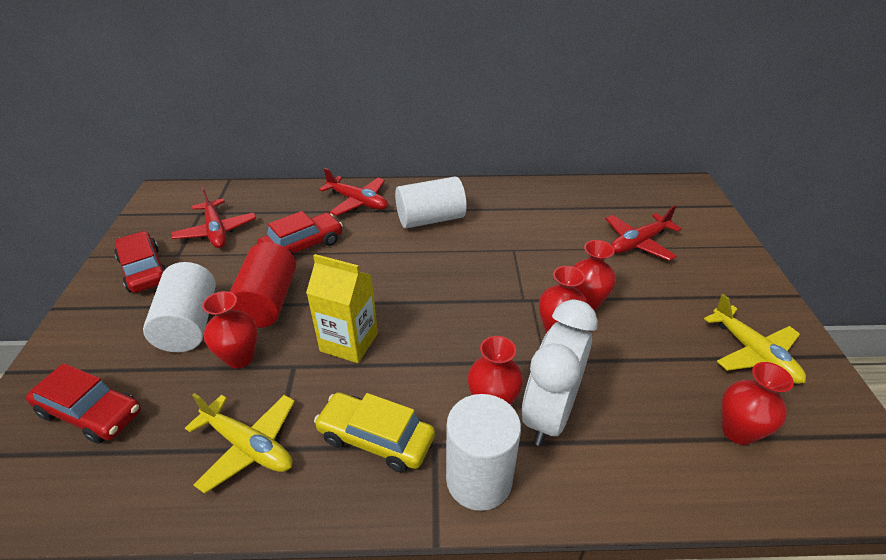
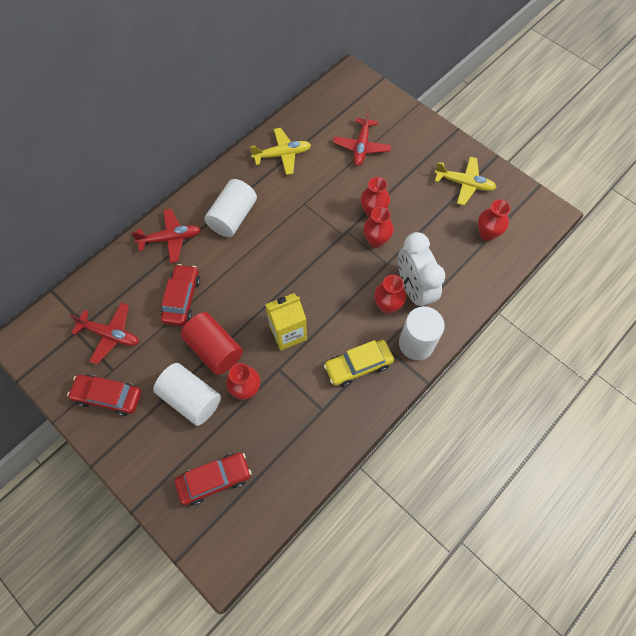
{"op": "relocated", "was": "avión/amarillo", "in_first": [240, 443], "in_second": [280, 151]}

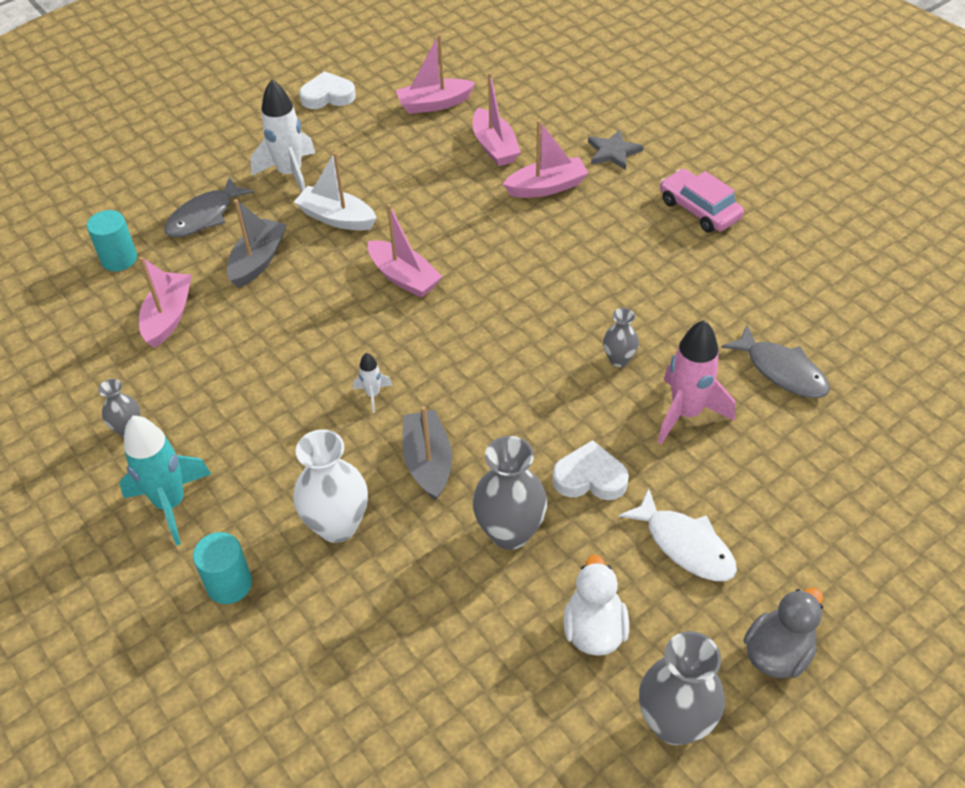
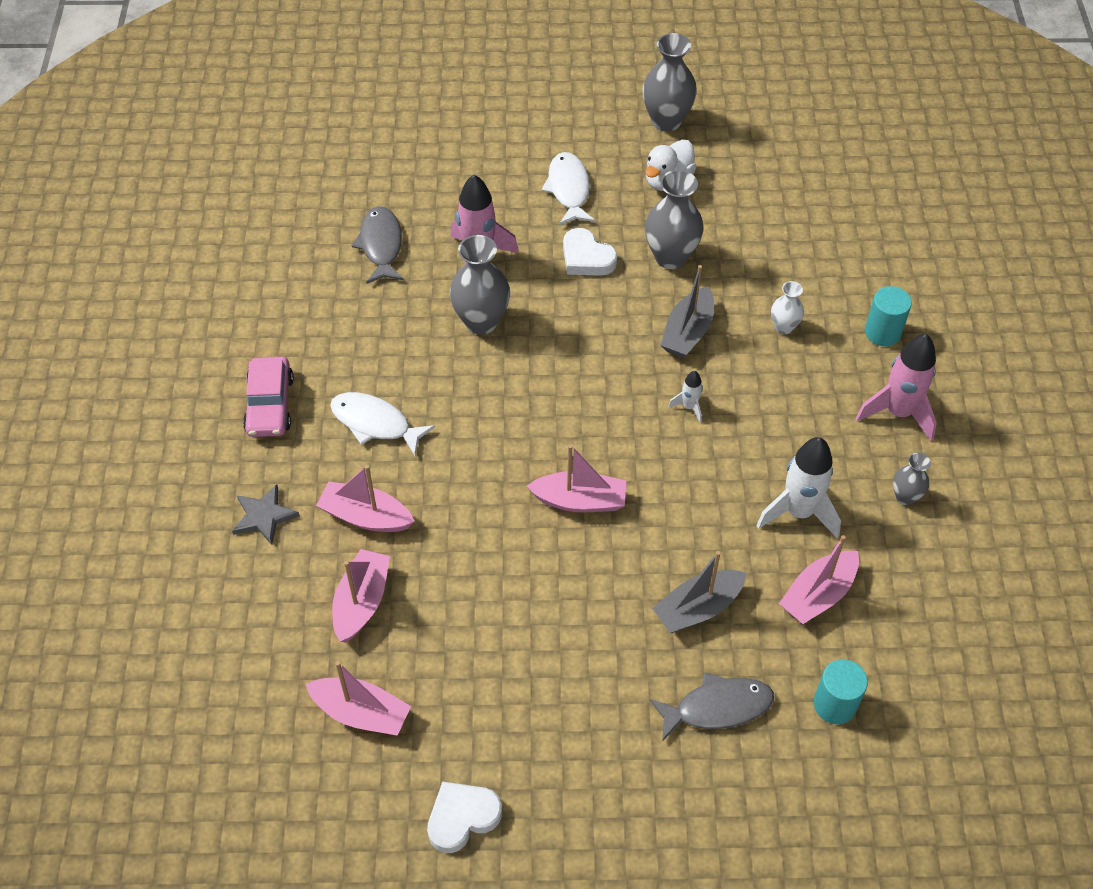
{"op": "missing", "was": "barco/blanco", "in_first": [335, 191]}
{"op": "missing", "was": "pato/gris", "in_first": [783, 632]}
{"op": "appeared", "now": "pez/blanco", "in_second": [382, 424]}
{"op": "relocated", "was": "cohete/blanco", "in_first": [282, 135], "in_second": [798, 487]}
{"op": "colour", "was": "cohete/turquesa", "now": "cohete/rosa", "in_first": [165, 481], "in_second": [896, 387]}
{"op": "spun", "was": "corazón/blanco", "in_first": [327, 90], "in_second": [464, 817], "clockwise": 120}
{"op": "spun", "was": "barco/rosa", "in_first": [405, 251], "in_second": [576, 478], "clockwise": 105}
{"op": "size", "was": "florero/blanco", "in_first": [330, 486], "in_second": [787, 307], "ratio": 0.55}
{"op": "size", "was": "florero/gris", "in_first": [621, 337], "in_second": [480, 285], "ratio": 1.83}

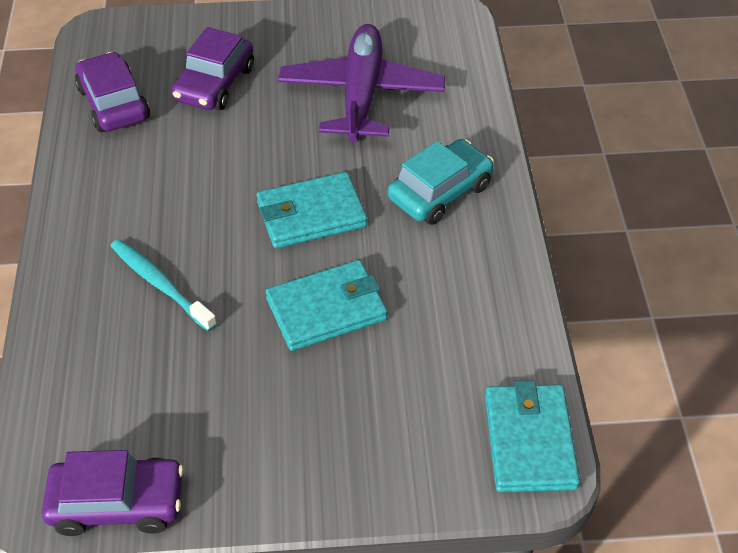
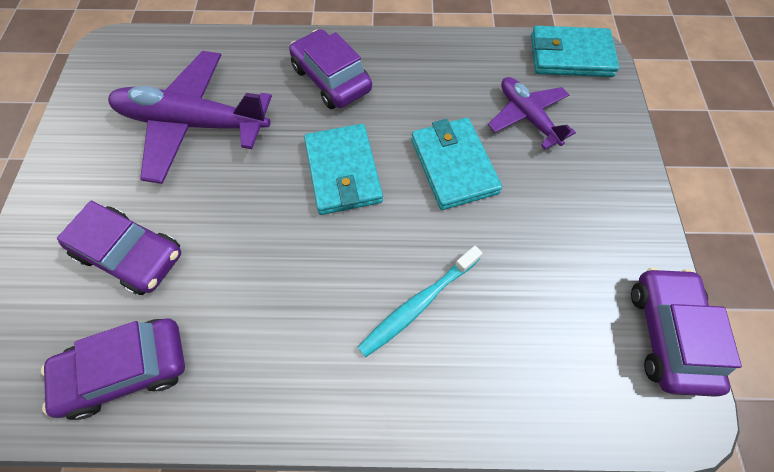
{"op": "appeared", "now": "avión/morado", "in_second": [532, 113]}
{"op": "colour", "was": "coche/turquesa", "now": "coche/morado", "in_first": [440, 182], "in_second": [330, 69]}

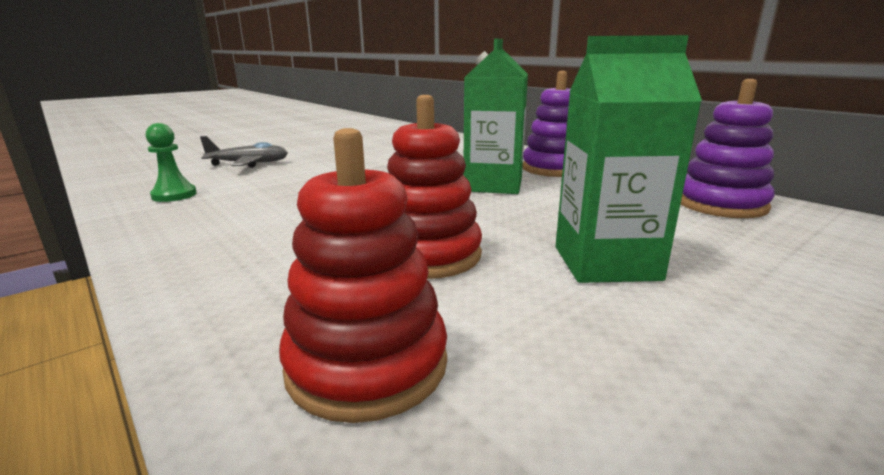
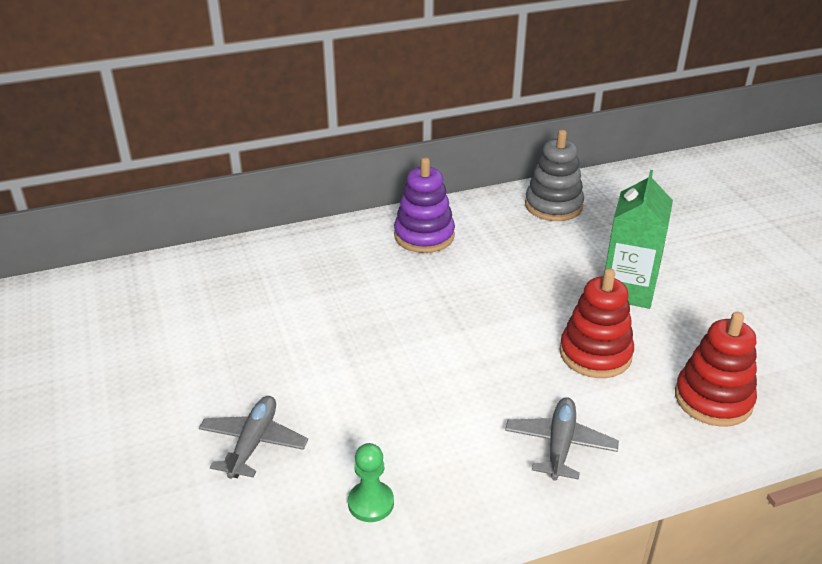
{"op": "missing", "was": "cartón de leche/verde", "in_first": [495, 116]}
{"op": "appeared", "now": "avión/gris", "in_second": [562, 439]}
{"op": "colour", "was": "juguete apilable/morado", "now": "juguete apilable/gris", "in_first": [727, 148], "in_second": [554, 175]}

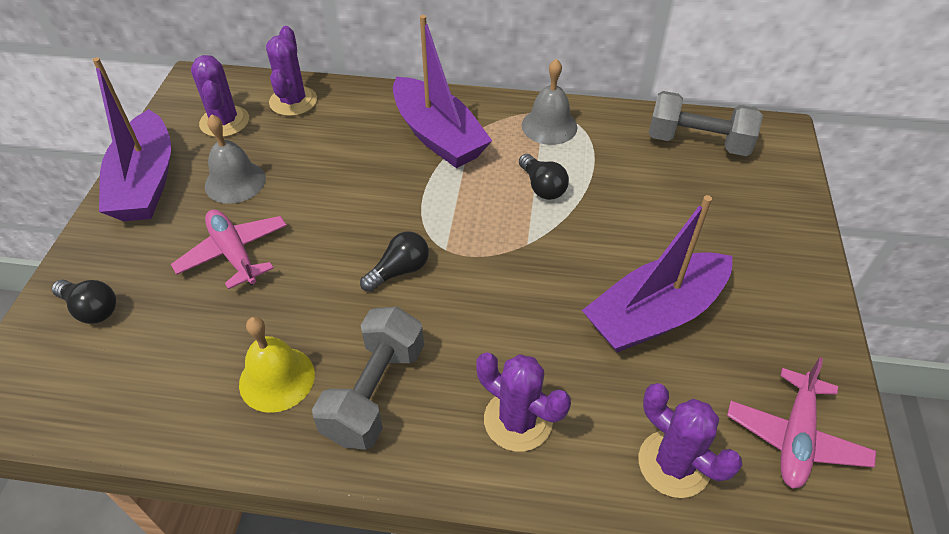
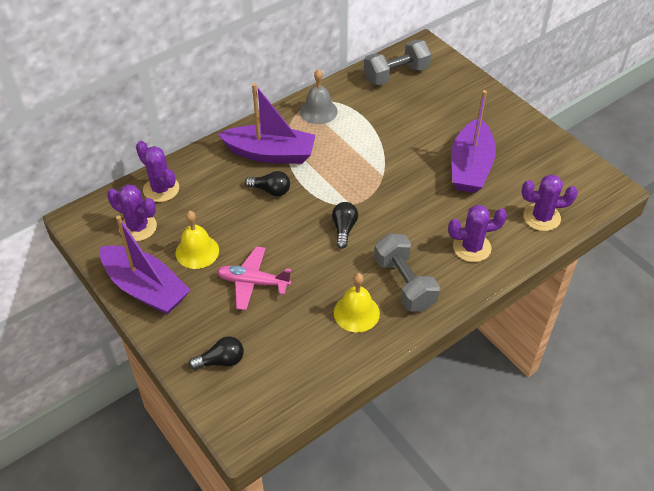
{"op": "missing", "was": "avión/rosa", "in_first": [801, 423]}
{"op": "relocated", "was": "bombilla/negro", "in_first": [544, 177], "in_second": [267, 183]}
{"op": "colour", "was": "campana/gris", "now": "campana/amarillo", "in_first": [235, 159], "in_second": [197, 240]}

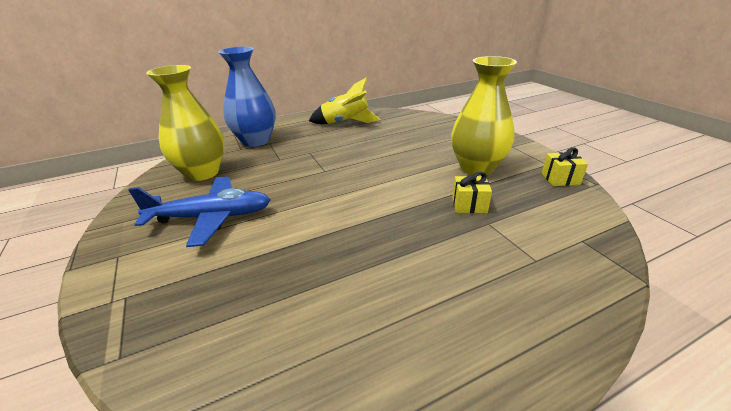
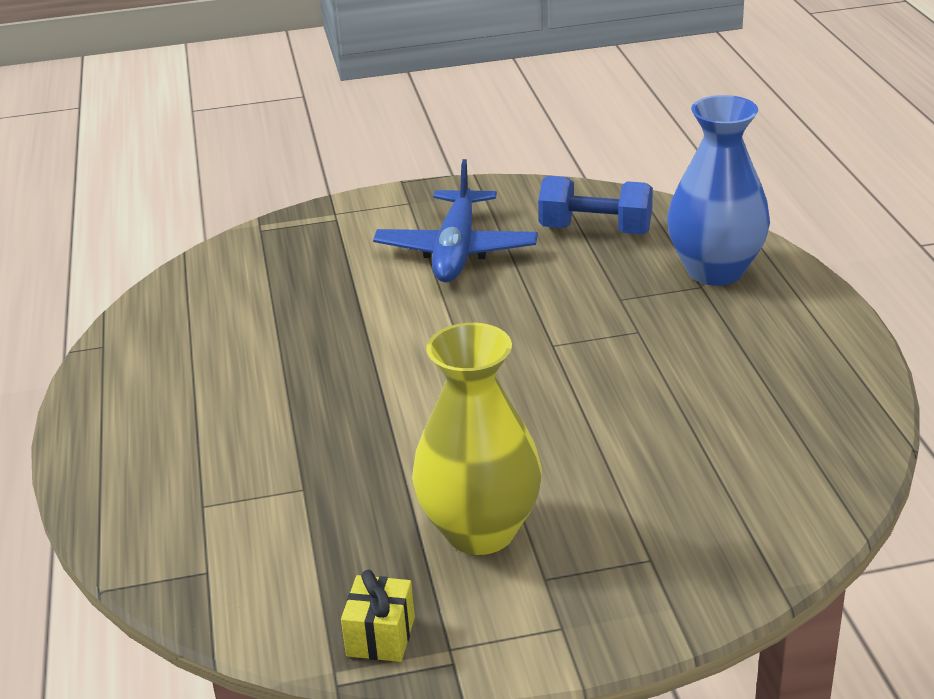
{"op": "missing", "was": "cohete/amarillo", "in_first": [344, 100]}
{"op": "missing", "was": "regalo/amarillo", "in_first": [472, 192]}
{"op": "exchanged", "was": "florero/amarillo", "now": "mancuerna/azul", "in_first": [185, 123], "in_second": [595, 205]}

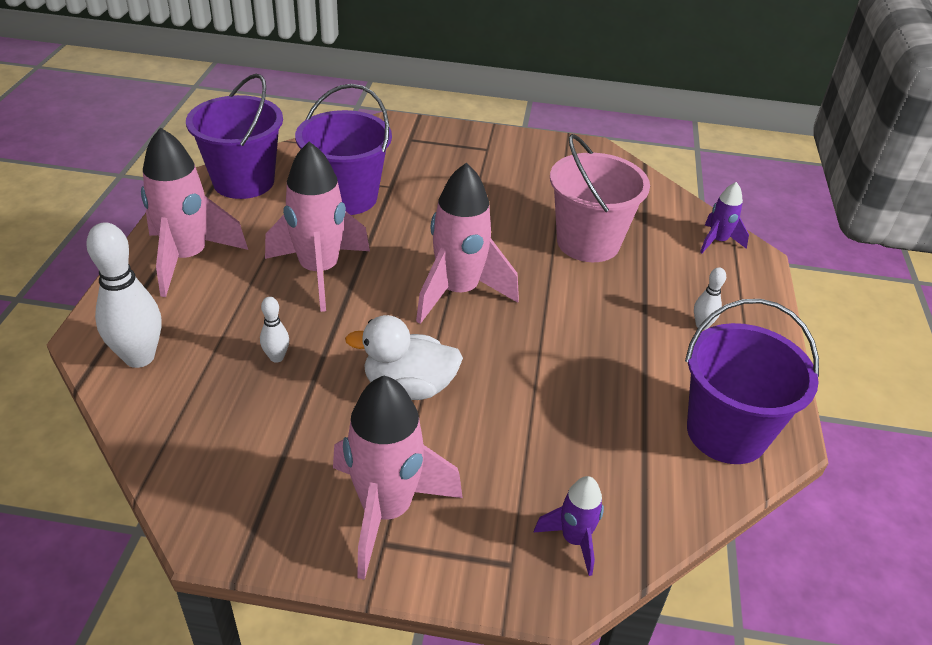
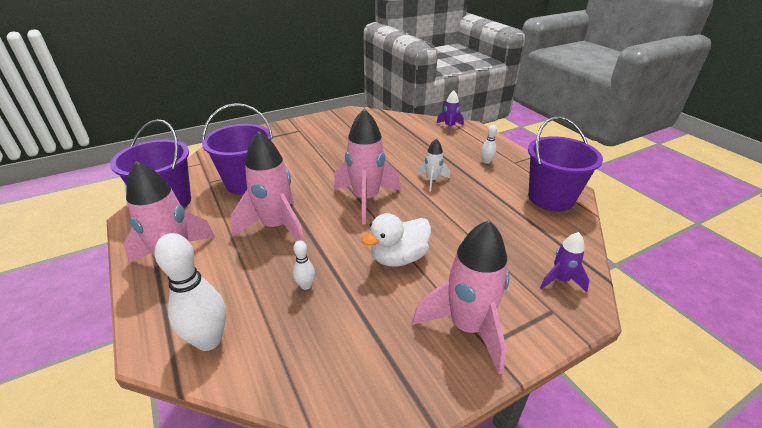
{"op": "missing", "was": "balde/rosa", "in_first": [600, 198]}
{"op": "appeared", "now": "cohete/blanco", "in_second": [433, 165]}

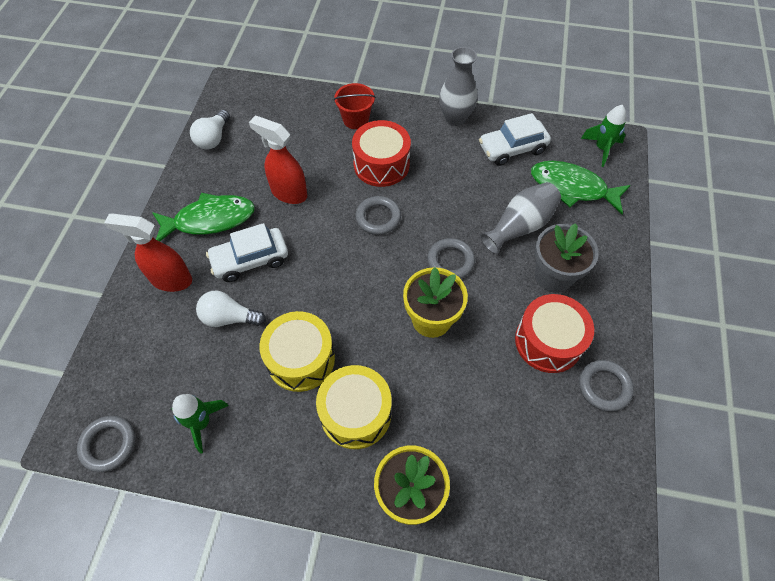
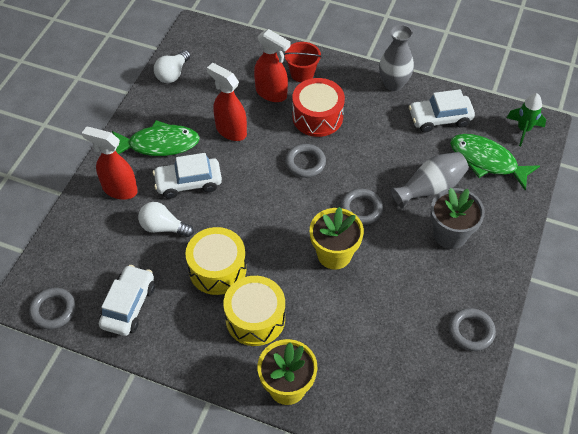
{"op": "missing", "was": "tambor/rojo", "in_first": [554, 333]}
{"op": "appeared", "now": "pulverizador/rojo", "in_second": [272, 65]}
{"op": "exchanged", "was": "cohete/verde", "now": "coche/blanco", "in_first": [200, 424], "in_second": [127, 300]}

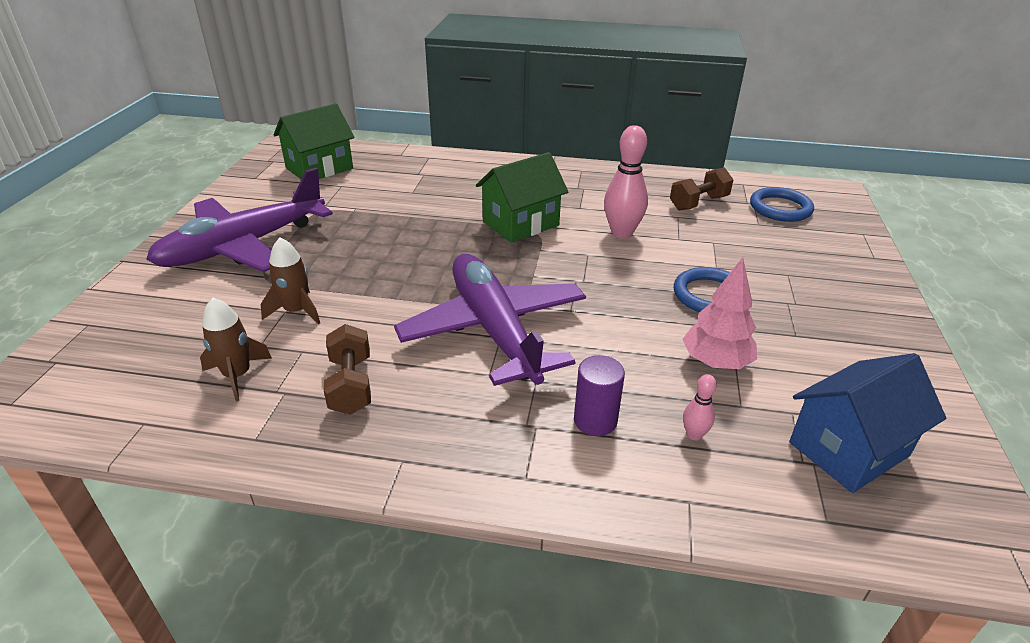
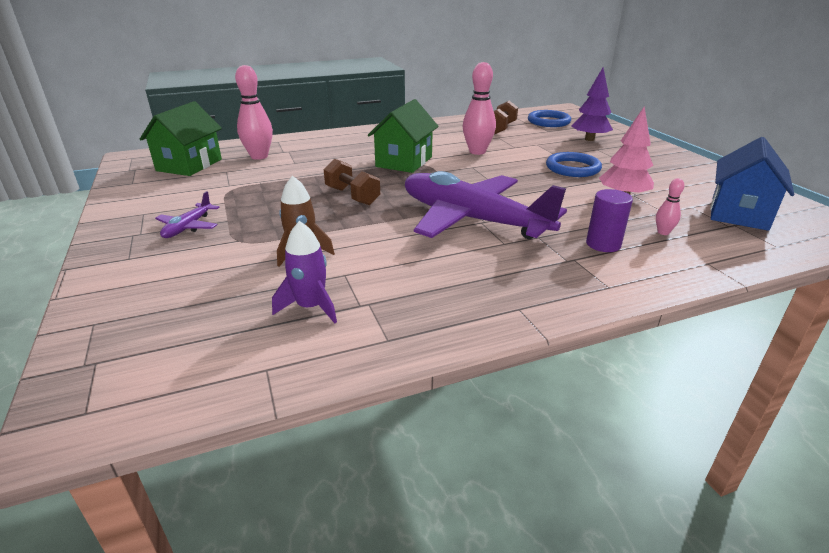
{"op": "appeared", "now": "bolo/rosa", "in_second": [254, 112]}
{"op": "appeared", "now": "árbol/morado", "in_second": [592, 104]}
{"op": "relocated", "was": "mancuerna/marrón", "in_first": [347, 369], "in_second": [352, 182]}
{"op": "colour", "was": "cohete/marrón", "now": "cohete/morado", "in_first": [236, 349], "in_second": [304, 272]}
{"op": "size", "was": "avión/morado", "in_first": [239, 220], "in_second": [187, 214], "ratio": 0.41}

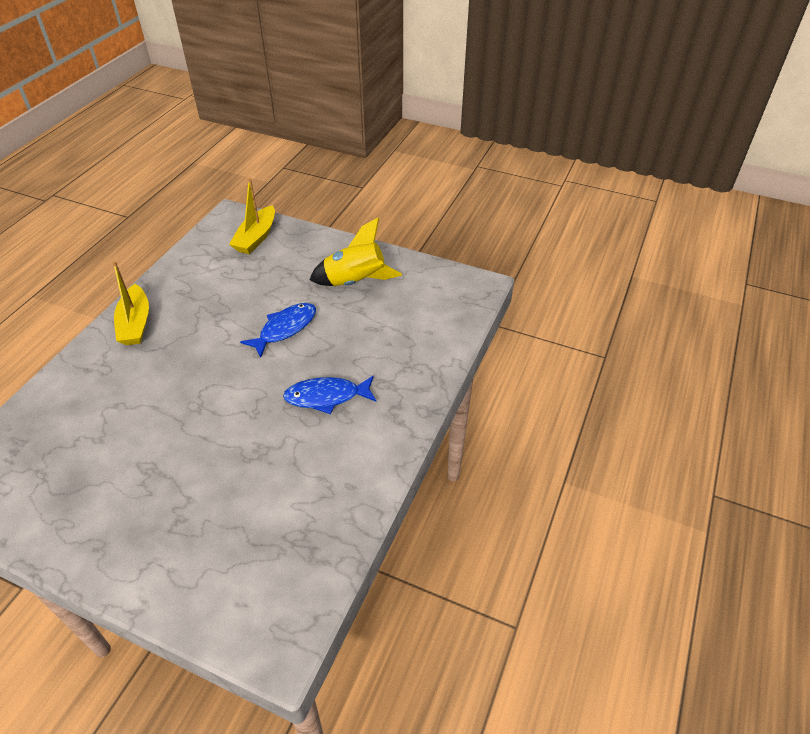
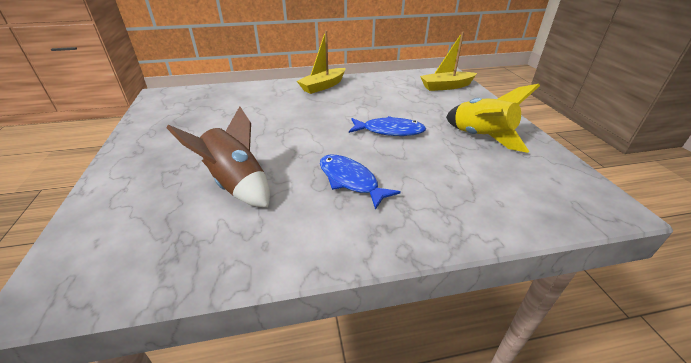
{"op": "appeared", "now": "cohete/marrón", "in_second": [218, 156]}

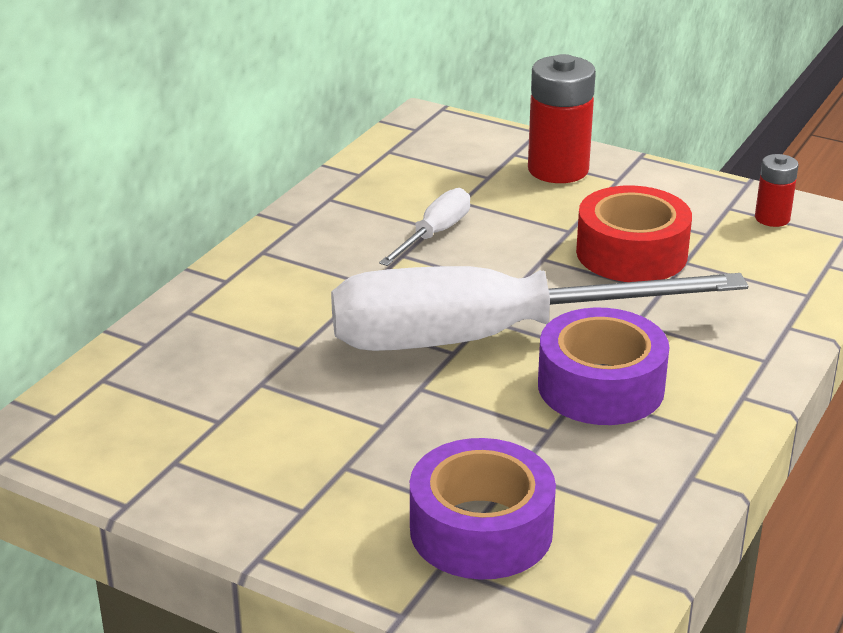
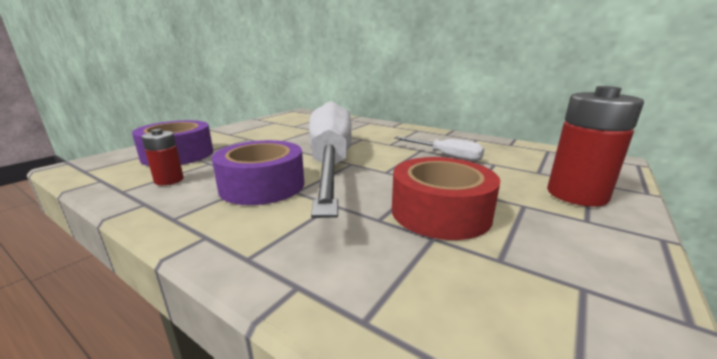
{"op": "relocated", "was": "pila/rojo", "in_first": [777, 190], "in_second": [163, 157]}

